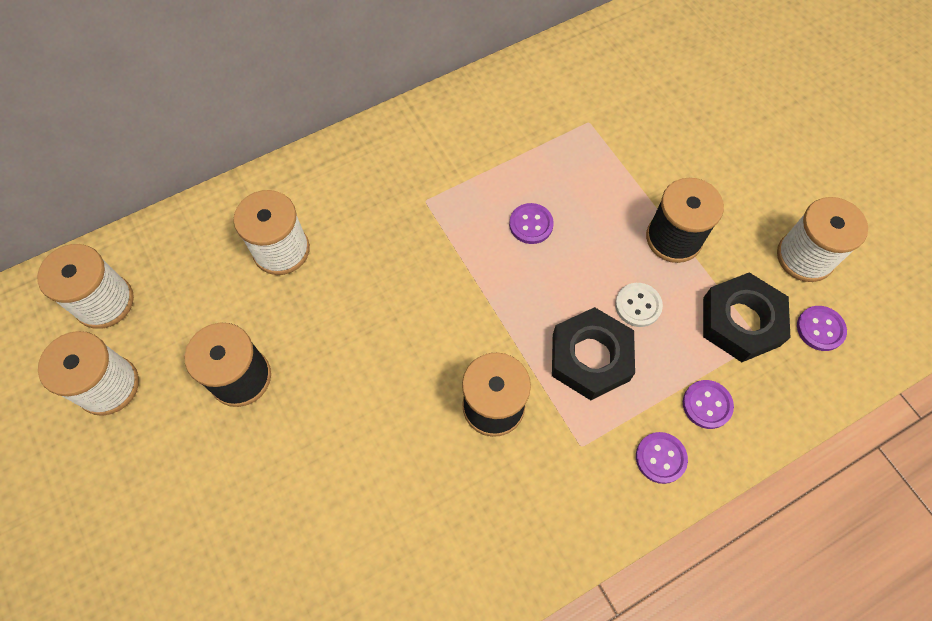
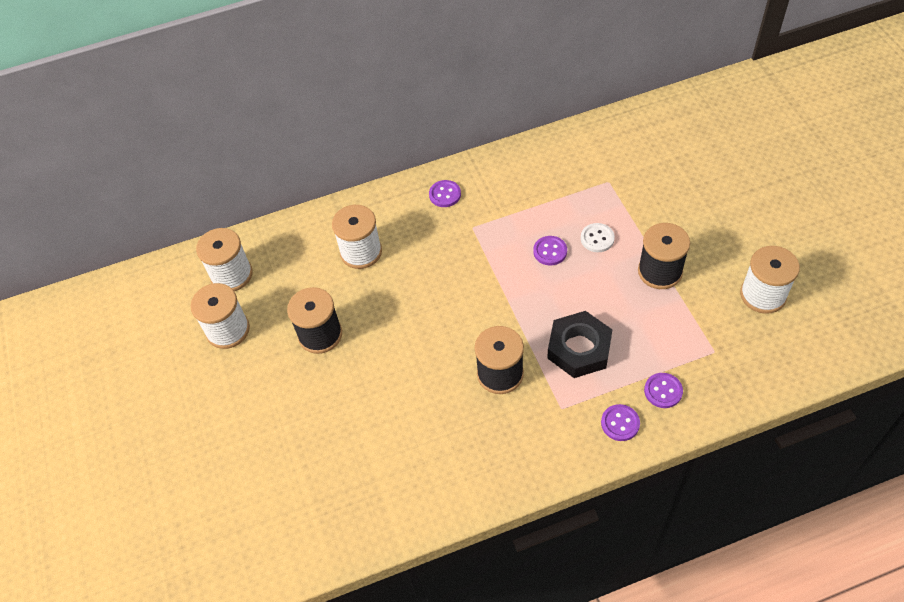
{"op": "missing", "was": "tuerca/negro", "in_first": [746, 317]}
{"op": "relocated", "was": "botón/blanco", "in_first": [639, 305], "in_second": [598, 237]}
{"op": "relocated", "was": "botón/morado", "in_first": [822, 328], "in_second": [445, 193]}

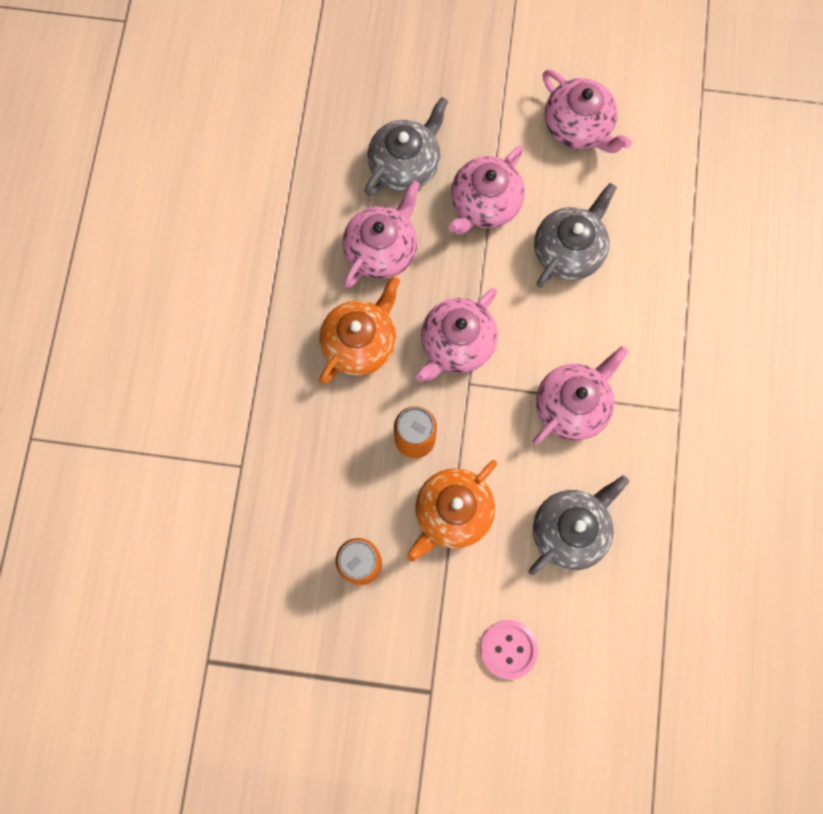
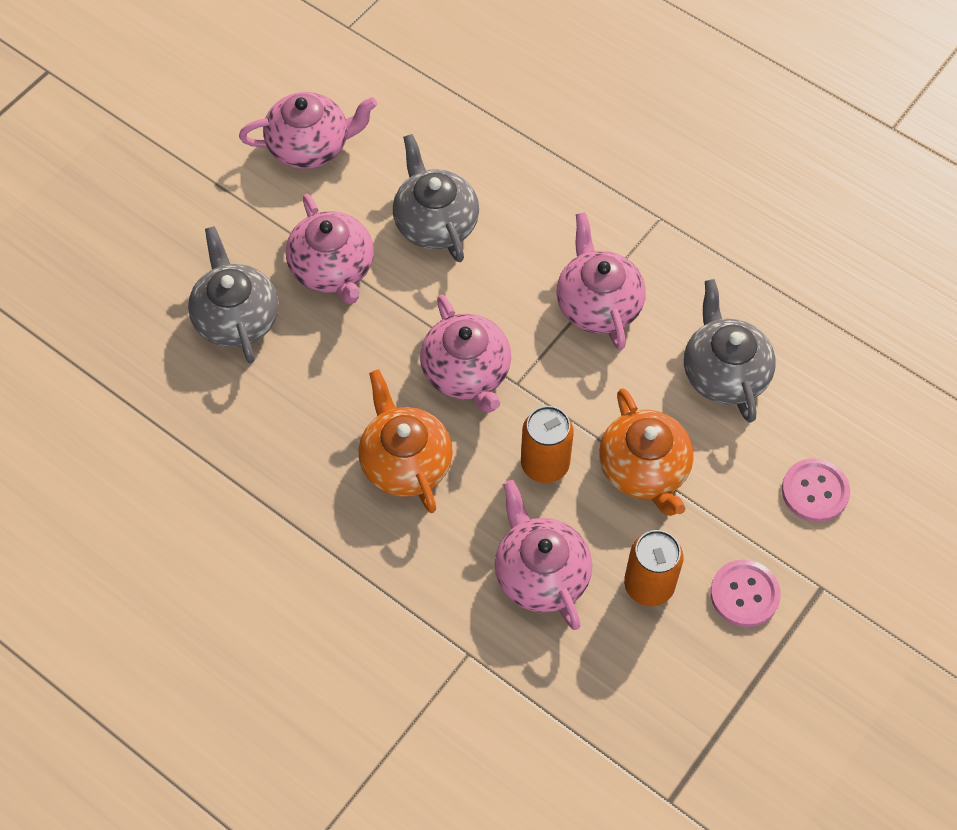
{"op": "appeared", "now": "botón/rosa", "in_second": [745, 593]}
{"op": "relocated", "was": "tetera/rosa", "in_first": [381, 234], "in_second": [543, 555]}

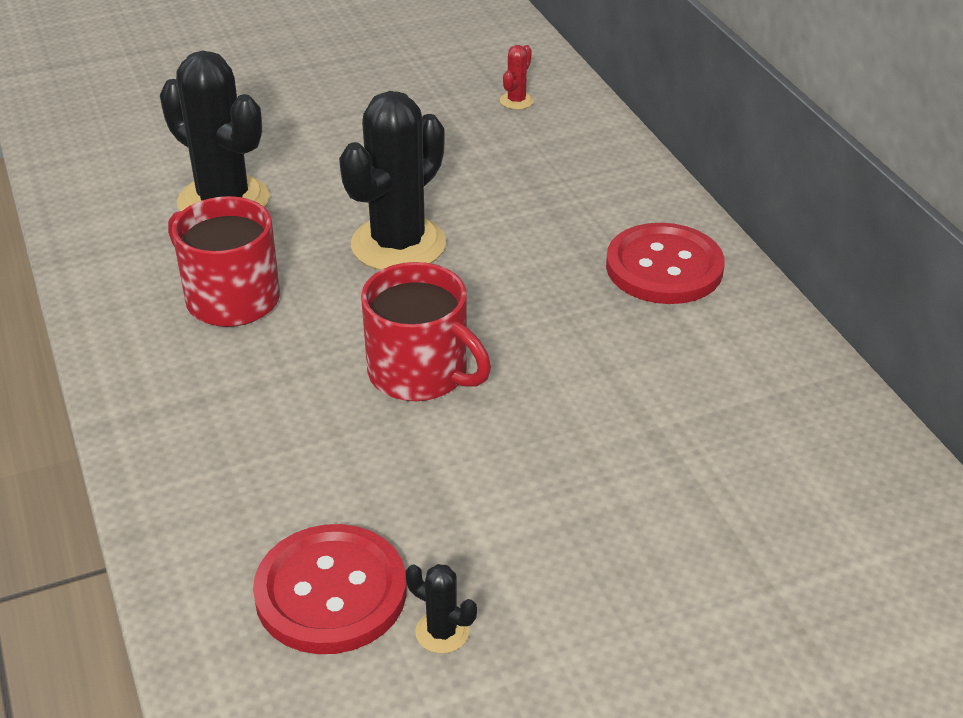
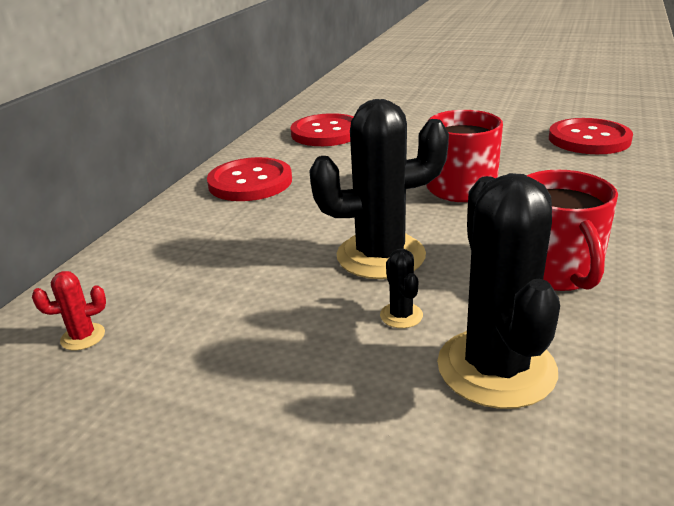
{"op": "appeared", "now": "botón/rojo", "in_second": [322, 129]}
{"op": "relocated", "was": "cactus/negro", "in_first": [441, 609], "in_second": [401, 288]}

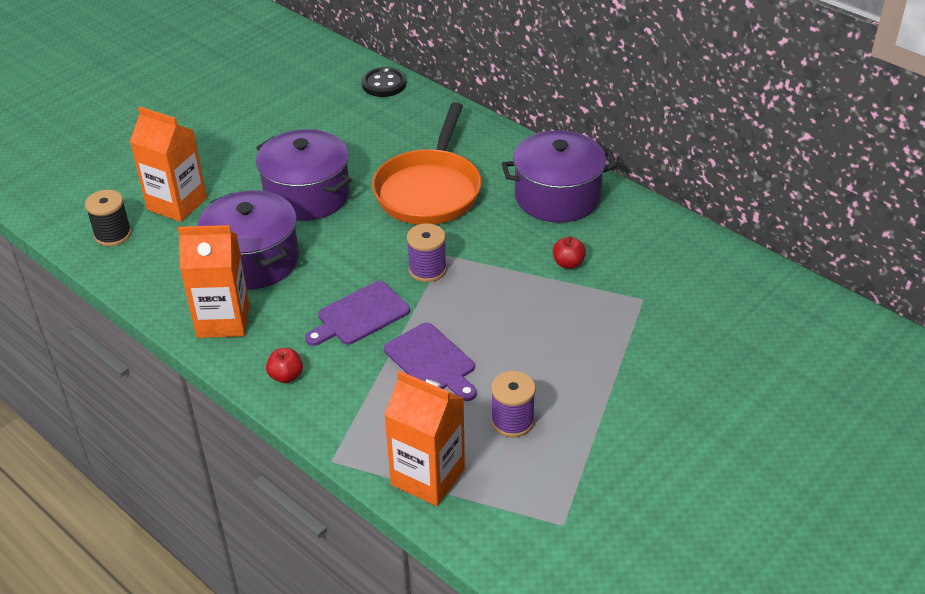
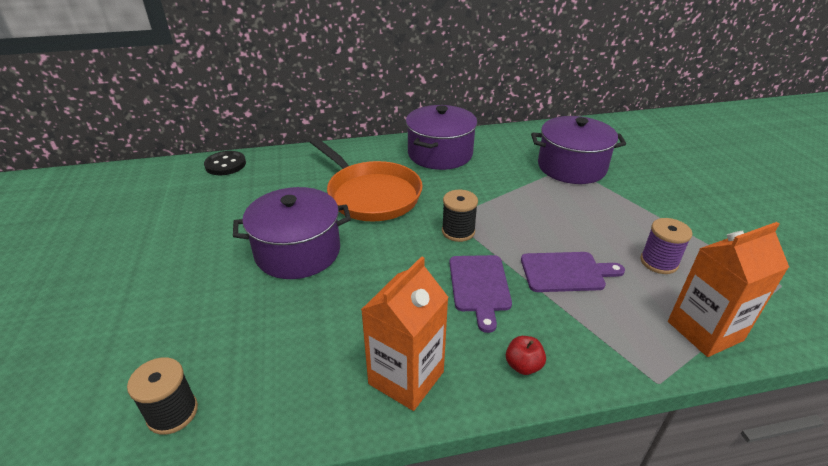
{"op": "missing", "was": "cartón de leche/naranja", "in_first": [168, 164]}
{"op": "missing", "was": "manzana/rojo", "in_first": [569, 252]}
{"op": "relocated", "was": "olla/morado", "in_first": [248, 240], "in_second": [578, 150]}
{"op": "colour", "was": "carrete/morado", "now": "carrete/negro", "in_first": [427, 252], "in_second": [460, 216]}

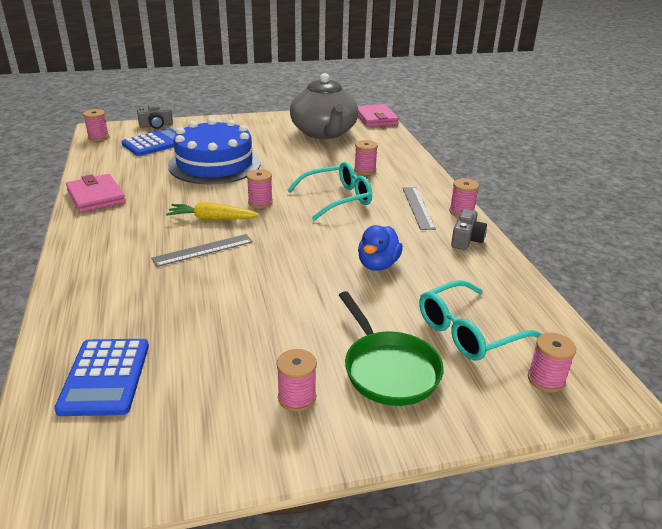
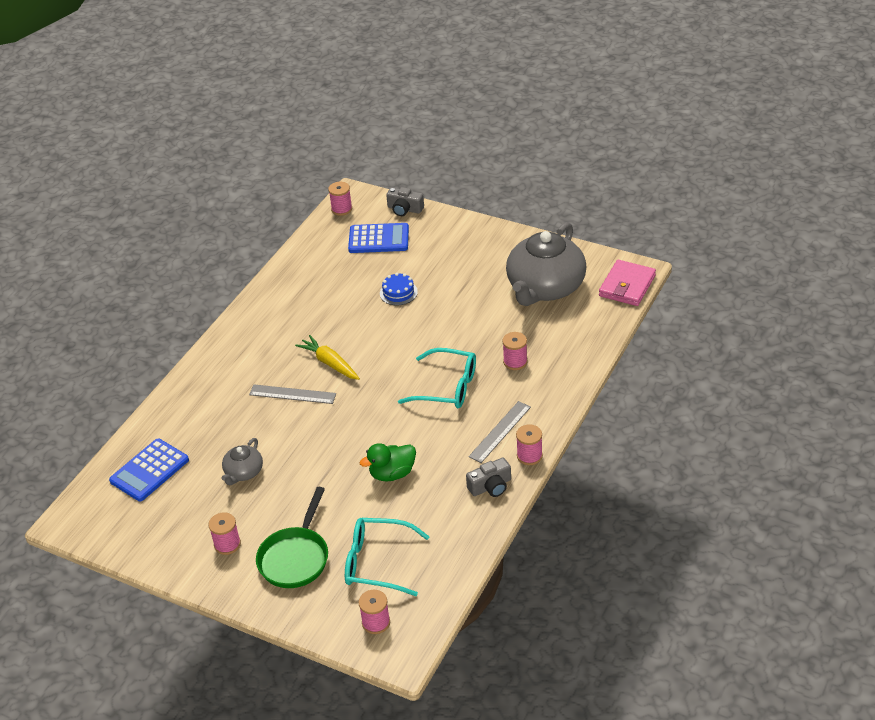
{"op": "missing", "was": "cartera/rosa", "in_first": [96, 193]}
{"op": "missing", "was": "carrete/rosa", "in_first": [260, 188]}
{"op": "appeared", "now": "tetera/gris", "in_second": [242, 461]}
{"op": "colour", "was": "pato/azul", "now": "pato/verde", "in_first": [380, 248], "in_second": [388, 462]}
{"op": "size", "was": "tarta/azul", "in_first": [214, 151], "in_second": [399, 289], "ratio": 0.4}

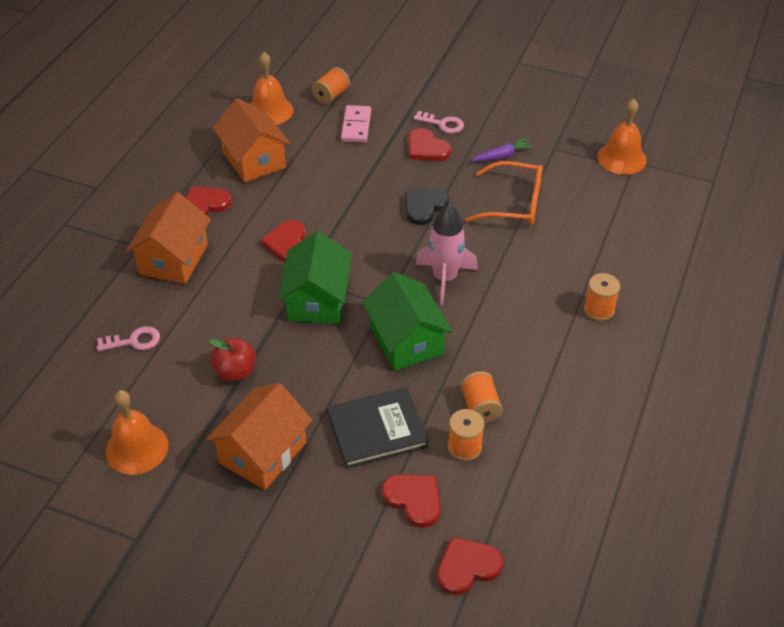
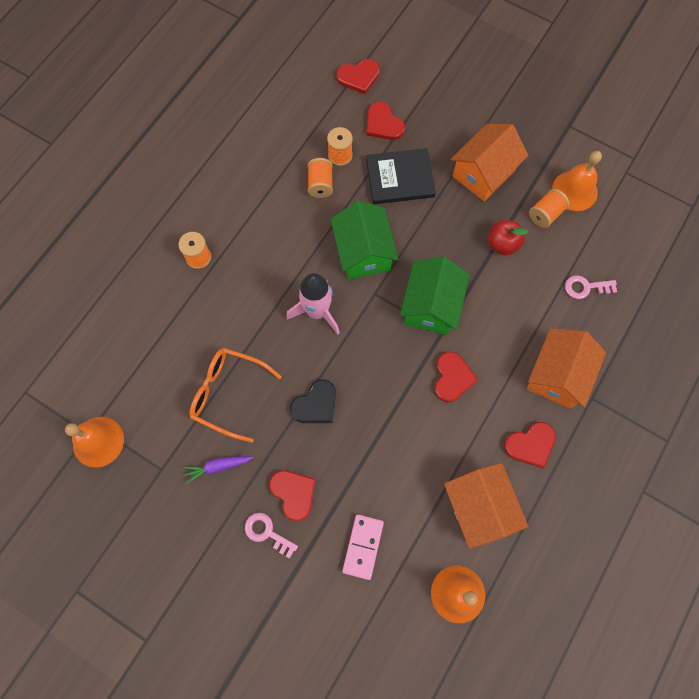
{"op": "relocated", "was": "carrete/naranja", "in_first": [330, 86], "in_second": [549, 208]}

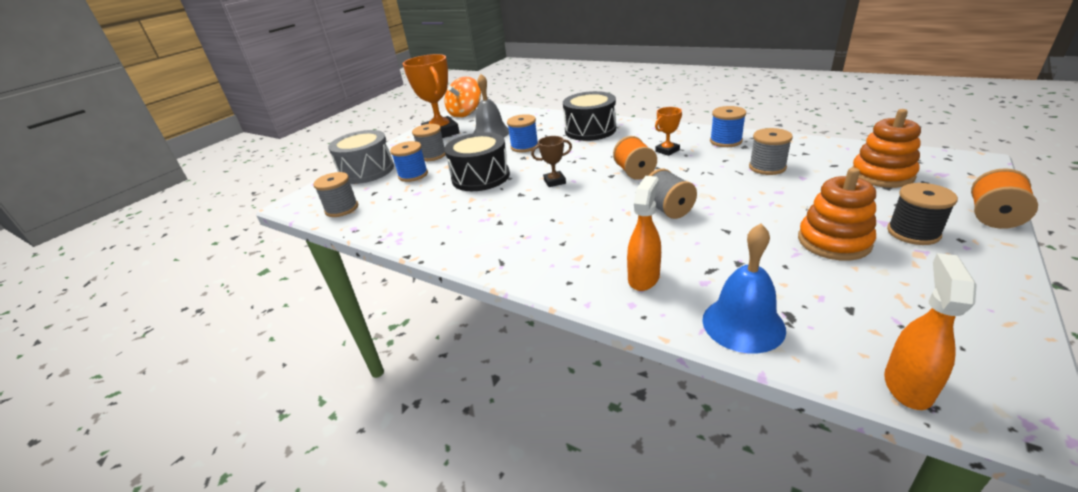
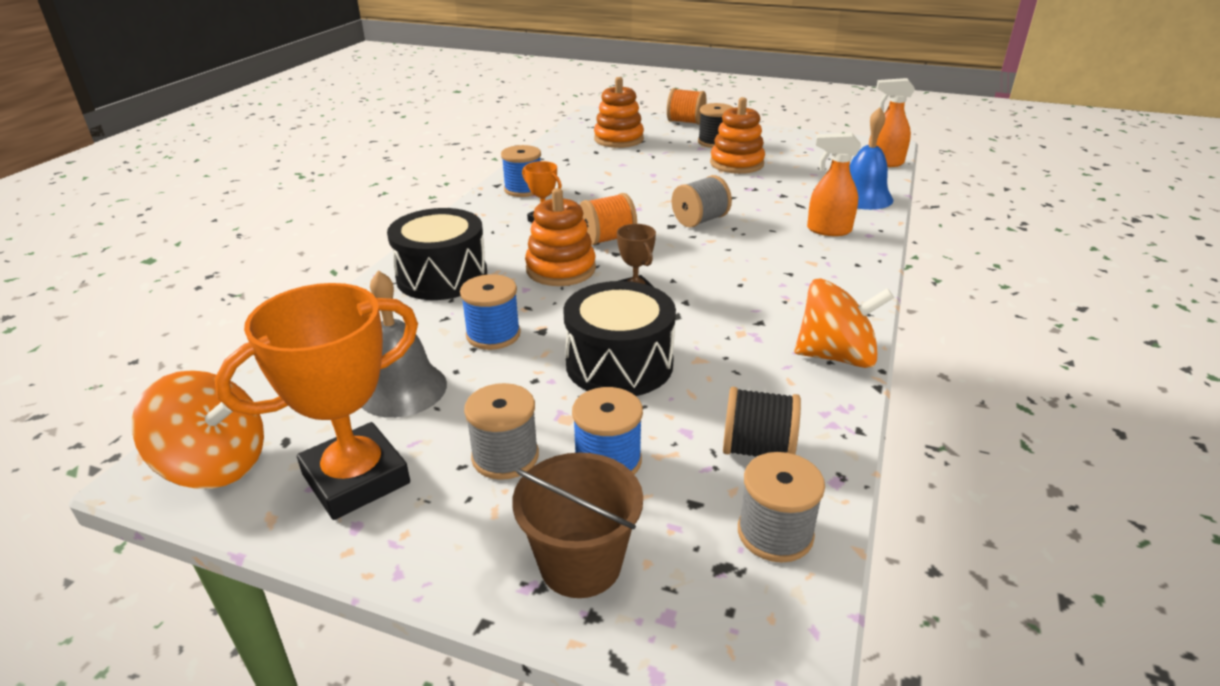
{"op": "missing", "was": "carrete/gris", "in_first": [771, 151]}
{"op": "appeared", "now": "juguete apilable/naranja", "in_second": [560, 237]}
{"op": "appeared", "now": "carrete/negro", "in_second": [762, 422]}
{"op": "appeared", "now": "peonza/naranja", "in_second": [844, 323]}
{"op": "exchanged", "was": "tambor/gris", "now": "balde/marrón", "in_first": [361, 157], "in_second": [577, 525]}

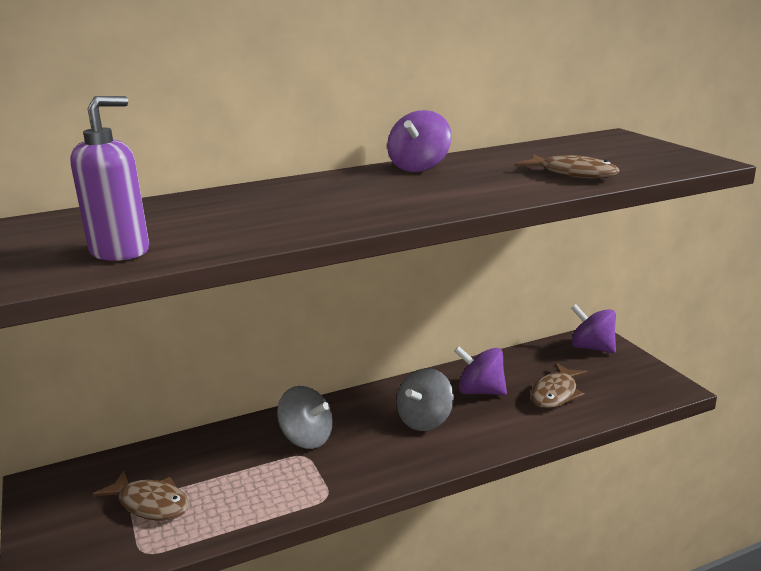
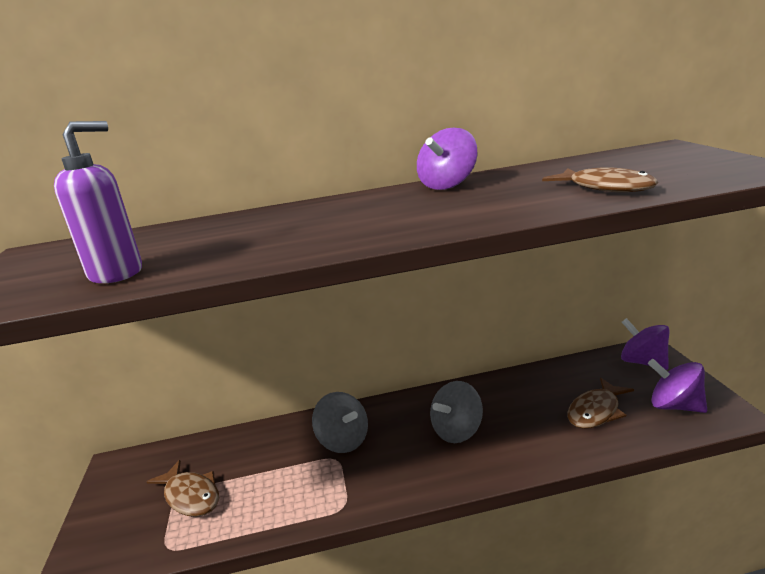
{"op": "relocated", "was": "peonza/morado", "in_first": [481, 370], "in_second": [677, 386]}

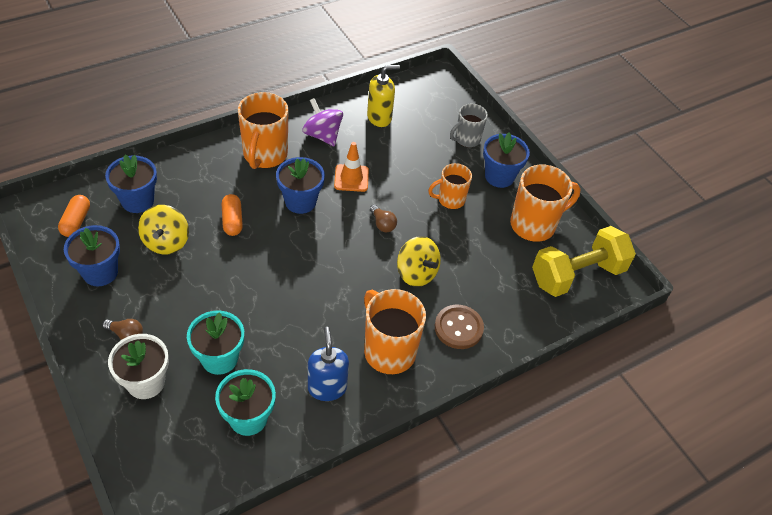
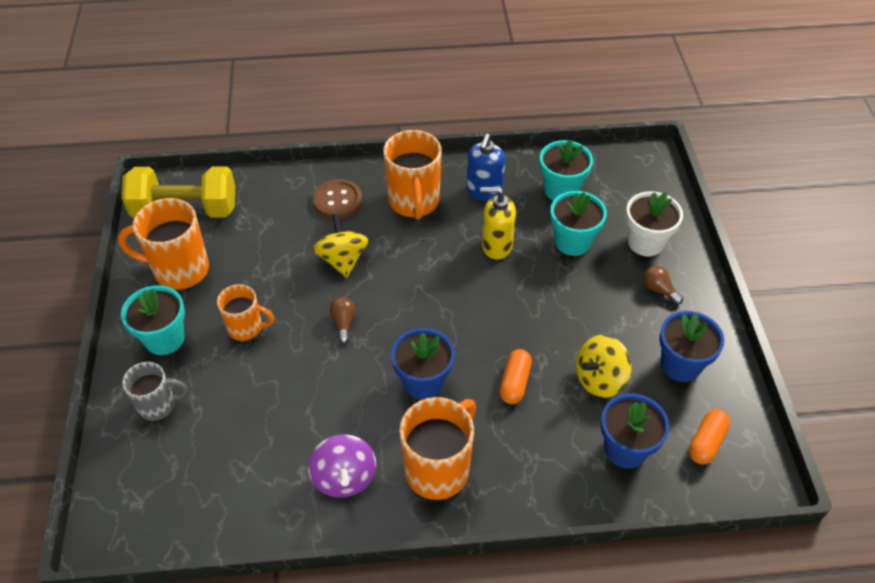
{"op": "missing", "was": "cono de tráfico/naranja", "in_first": [351, 167]}
{"op": "relocated", "was": "dispensador de jabón/amarillo", "in_first": [383, 96], "in_second": [498, 223]}
{"op": "colour", "was": "maceta/azul", "now": "maceta/turquesa", "in_first": [506, 160], "in_second": [153, 320]}
{"op": "spun", "was": "peonza/amarillo", "in_first": [163, 229], "in_second": [603, 366], "clockwise": -150}

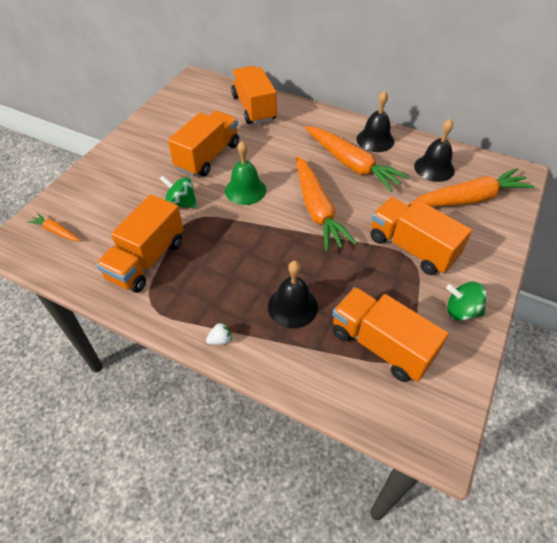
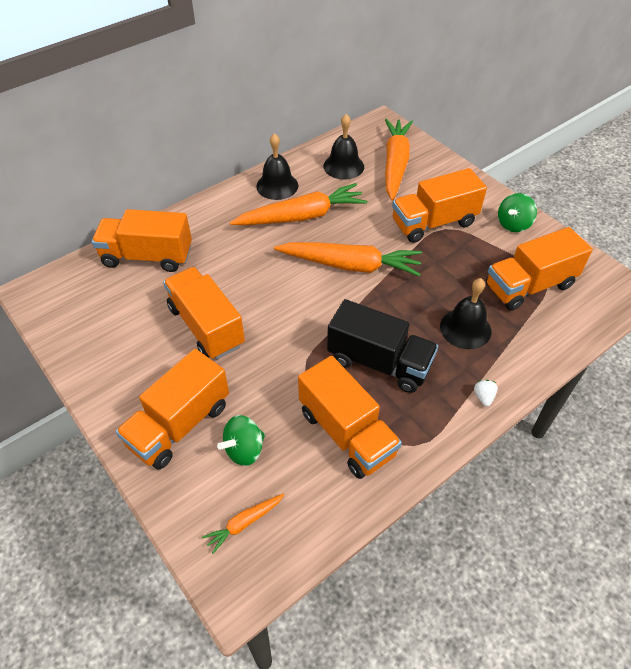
{"op": "missing", "was": "campana/verde", "in_first": [245, 173]}
{"op": "appeared", "now": "camión/naranja", "in_second": [172, 409]}
{"op": "appeared", "now": "camión/negro", "in_second": [382, 346]}
{"op": "relocated", "was": "peonza/verde", "in_first": [178, 191], "in_second": [241, 440]}

